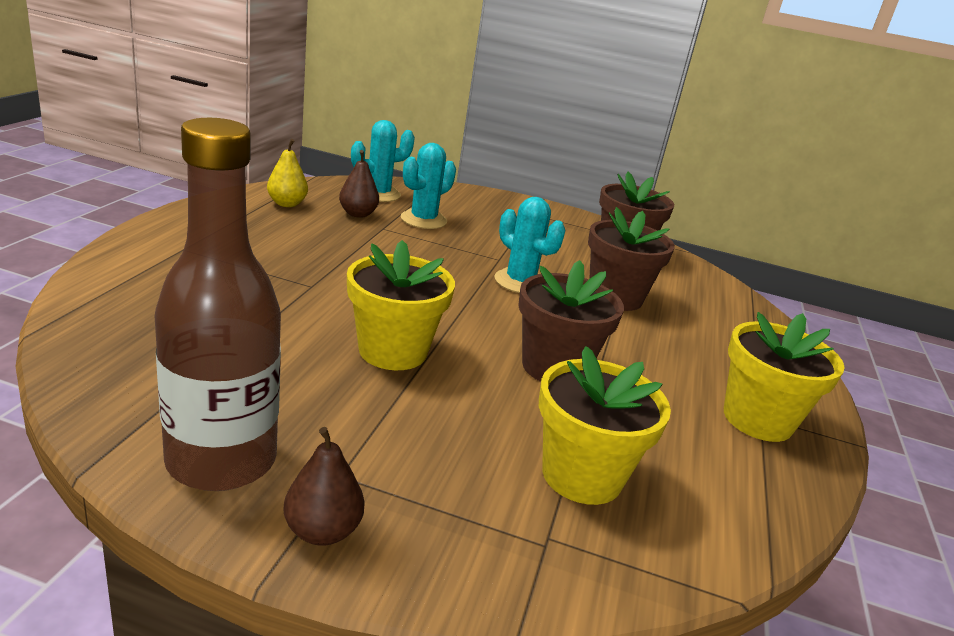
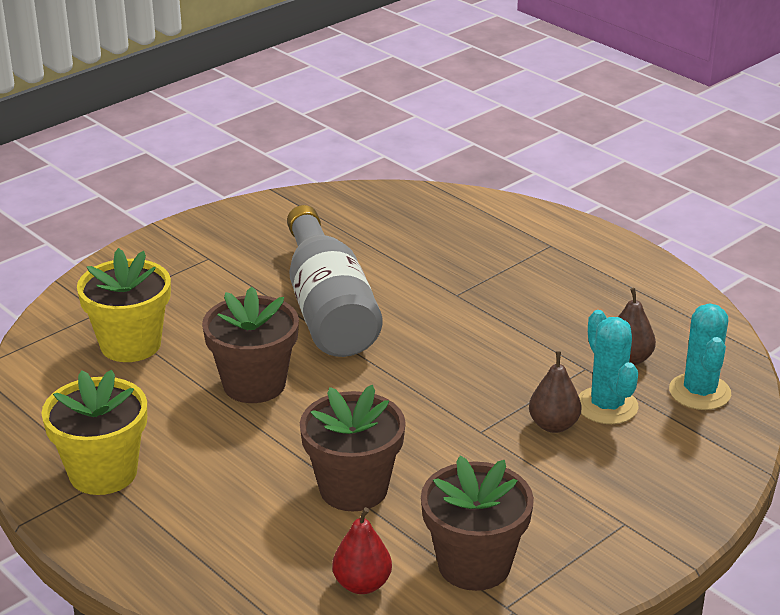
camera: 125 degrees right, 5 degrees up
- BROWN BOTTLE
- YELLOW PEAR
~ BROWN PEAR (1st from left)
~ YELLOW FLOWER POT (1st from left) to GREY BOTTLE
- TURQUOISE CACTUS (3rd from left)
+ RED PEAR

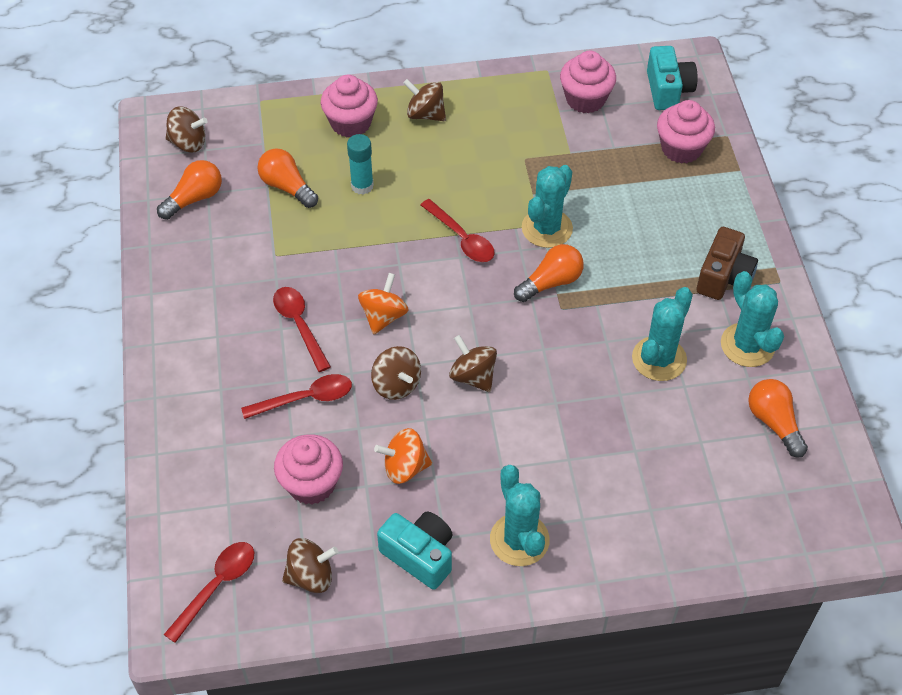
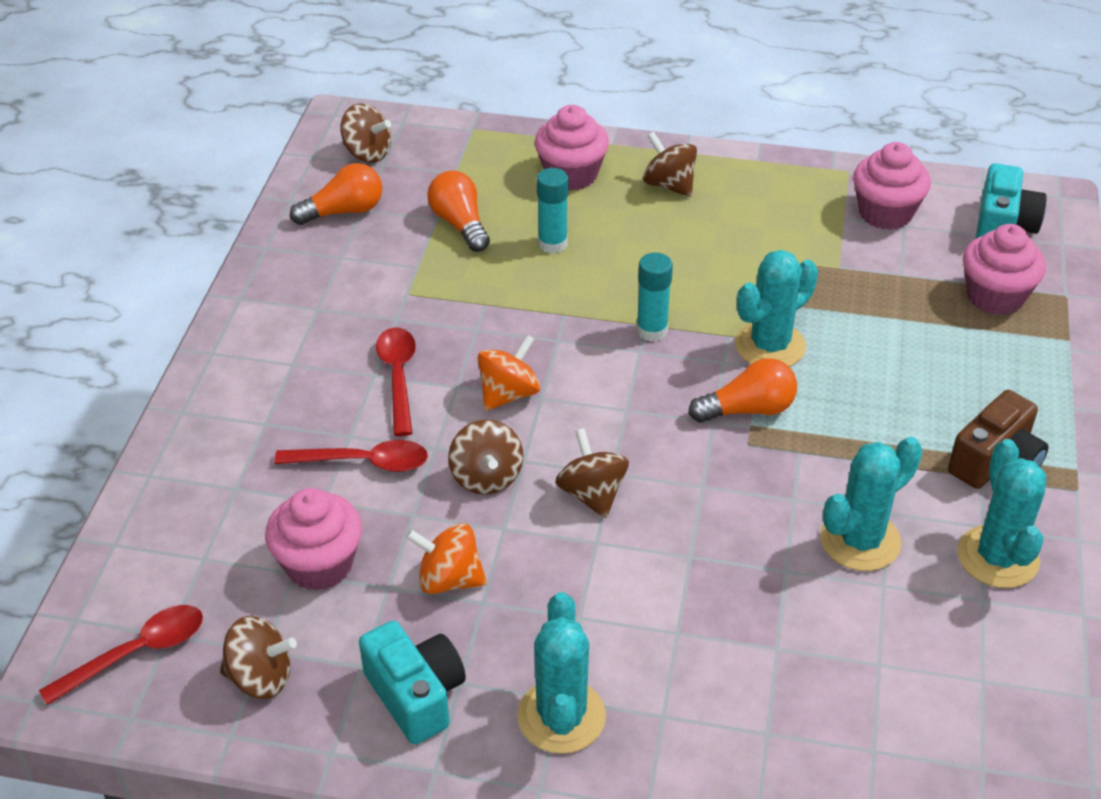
camera: 20 degrees right, 10 degrees down
~ RED SPOON (4th from left) to TURQUOISE GLUE STICK (2nd from left)
- ORANGE LIGHT BULB (4th from left)

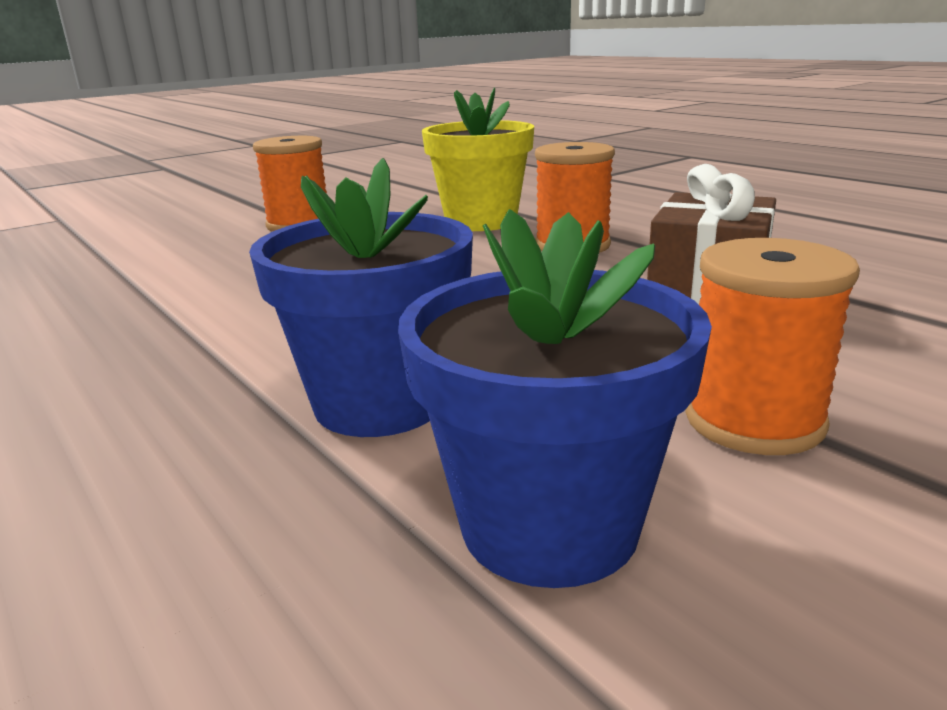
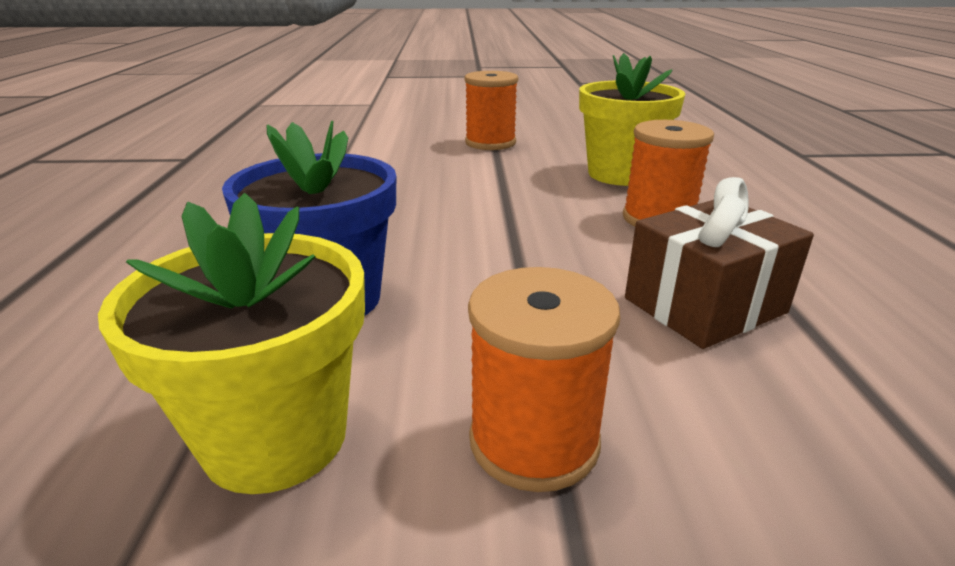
camera: 35 degrees right, 5 degrees up
~ BLUE FLOWER POT (2nd from left) to YELLOW FLOWER POT (1st from left)

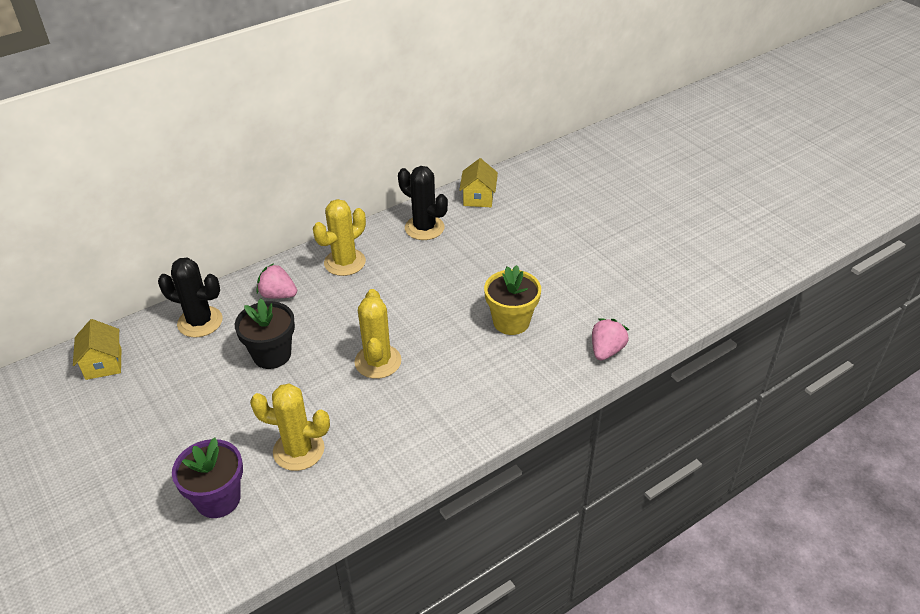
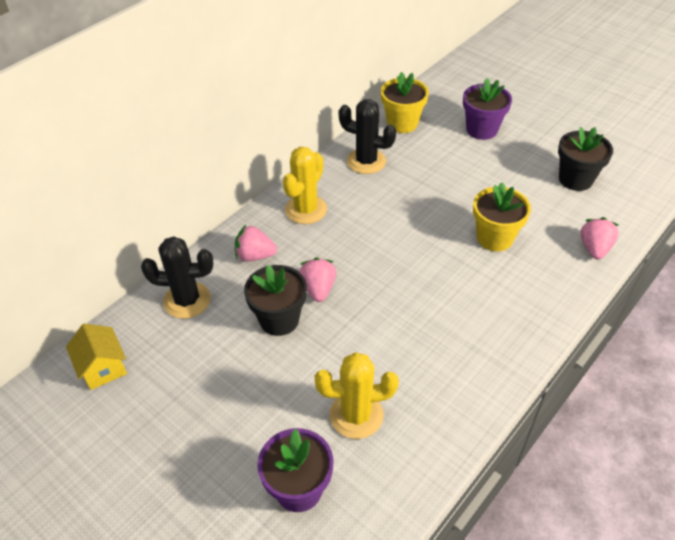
camera: 15 degrees left, 5 degrees up
- YELLOW CACTUS (3rd from left)
~ YELLOW HOUSE (2nd from left) to YELLOW FLOWER POT (1st from left)
+ PINK STRAWBERRY (2nd from left)
+ PURPLE FLOWER POT (2nd from left)
+ BLACK FLOWER POT (2nd from left)

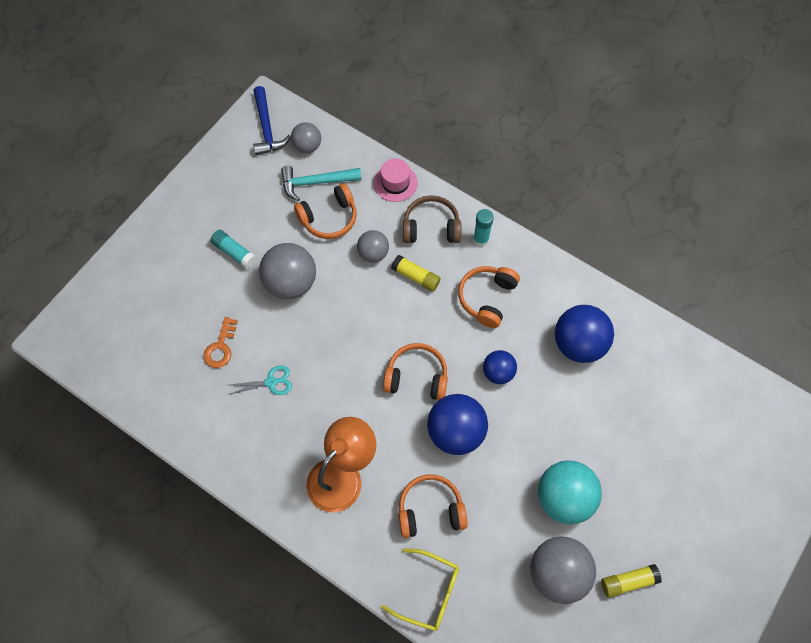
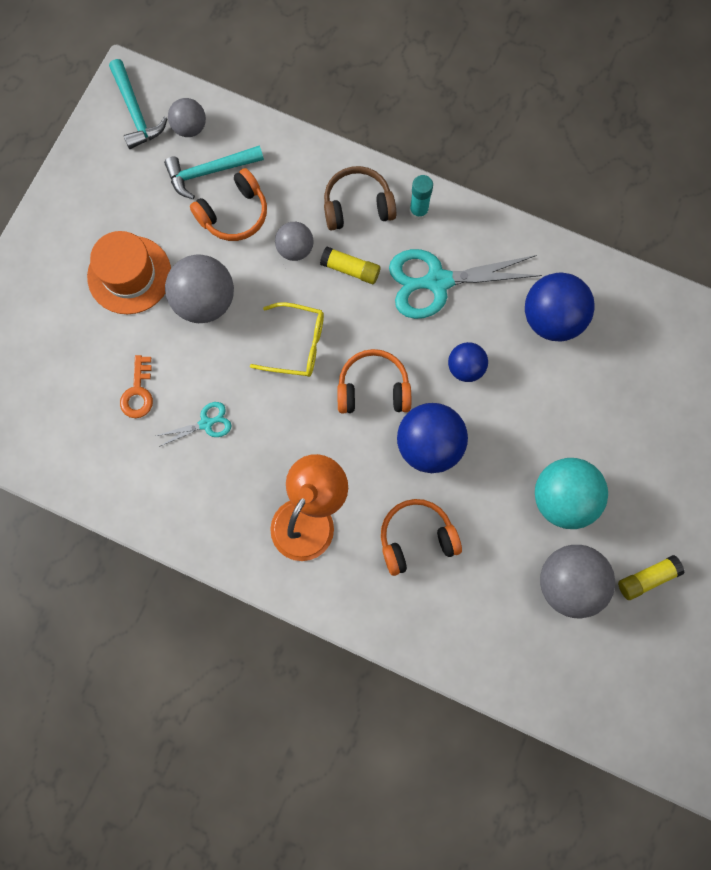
camera: 10 degrees left, 10 degrees up
~ TURQUOISE GLUE STICK (1st from left) to ORANGE HAT
~ BLUE HAMMER to TURQUOISE HAMMER (1st from left)
- PINK HAT
~ YELLOW GLASSES
~ ORANGE HEADPHONES (4th from left) to TURQUOISE SCISSORS (2nd from left)

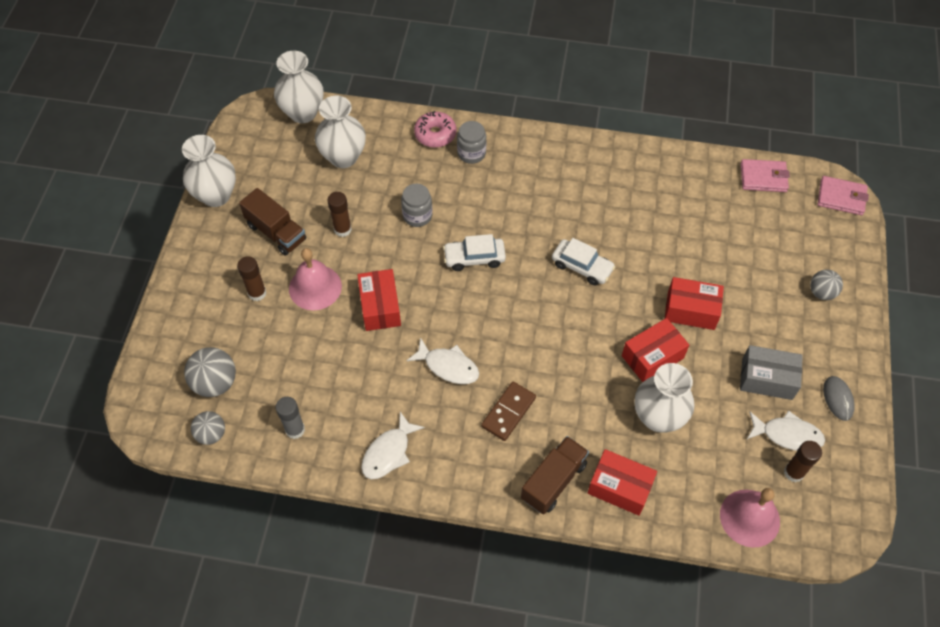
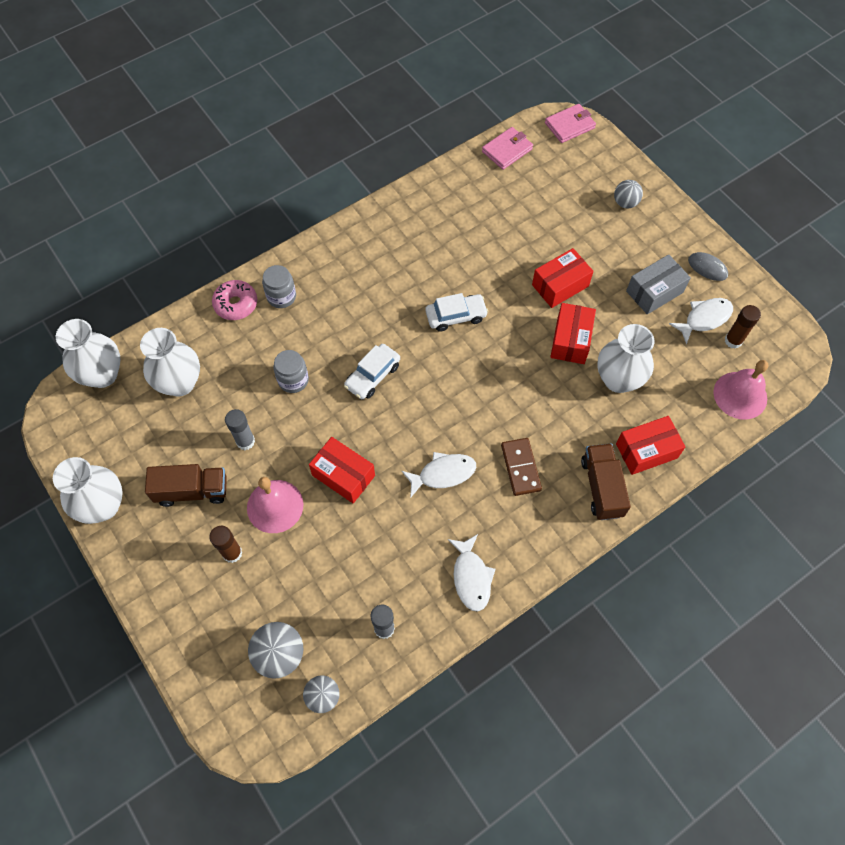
camera: 45 degrees left, 5 degrees up
~ BROWN GLUE STICK (2nd from left) to GREY GLUE STICK (1st from left)

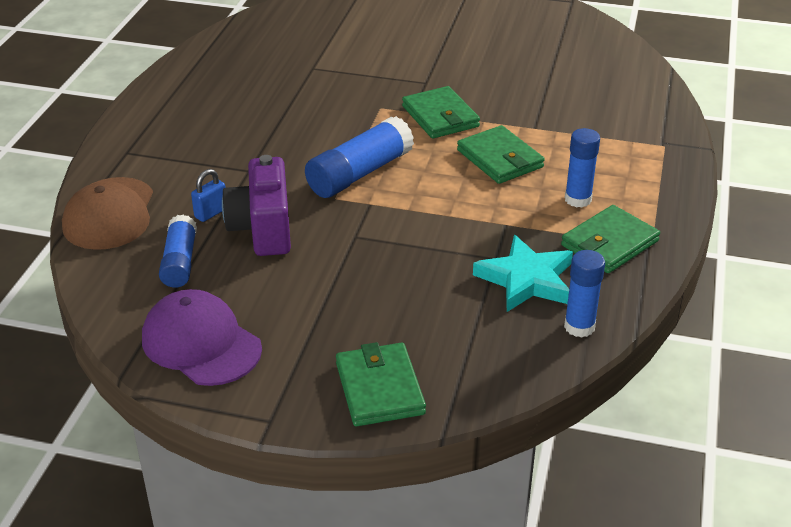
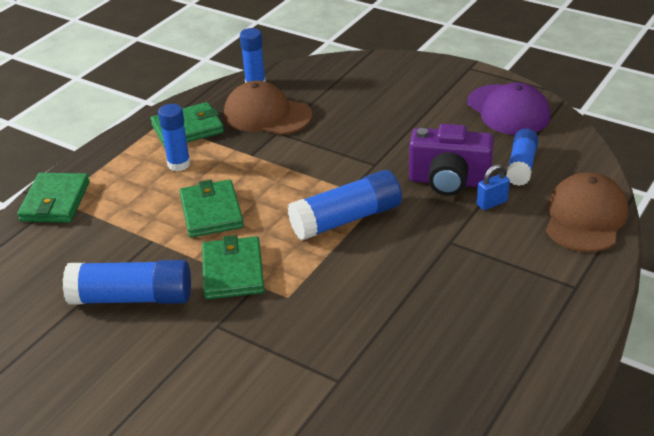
camera: 160 degrees left, 0 degrees up
~ PURPLE CAMERA 90 degrees clockwise
~ GREEN WALLET (1st from left)
~ TURQUOISE STAR to BROWN CAP (1st from left)
+ BLUE GLUE STICK (1st from left)

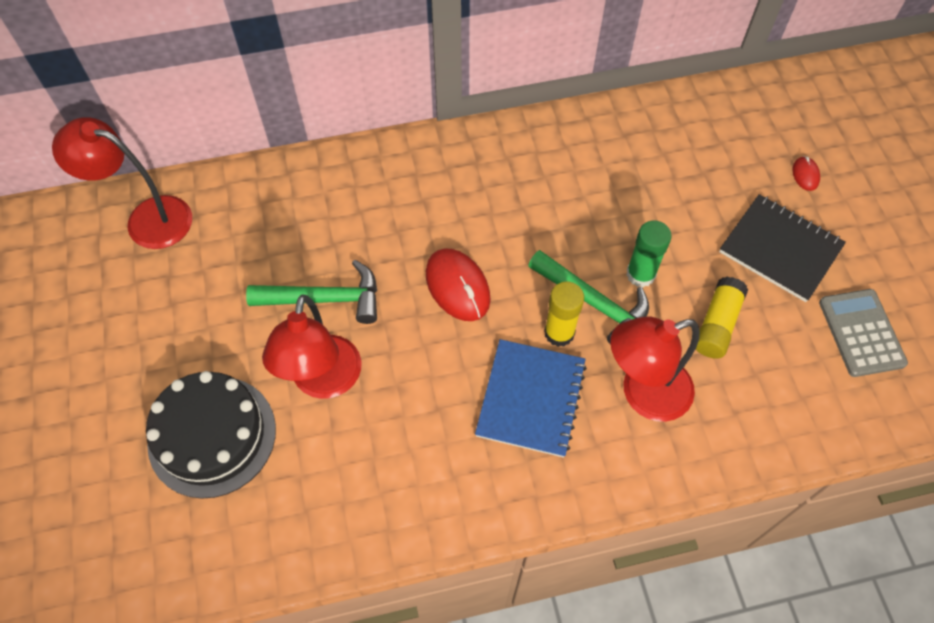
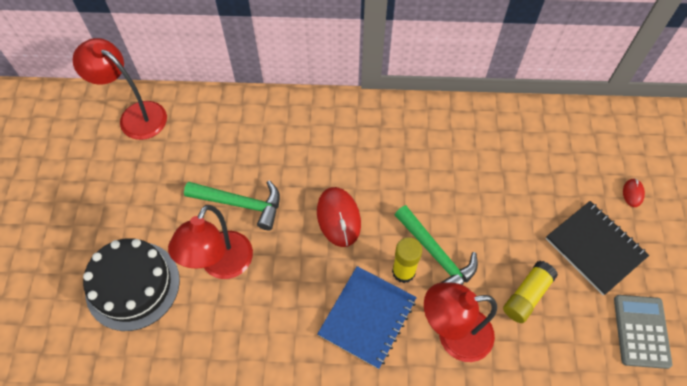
camera: 15 degrees right, 0 degrees up
- GREEN GLUE STICK

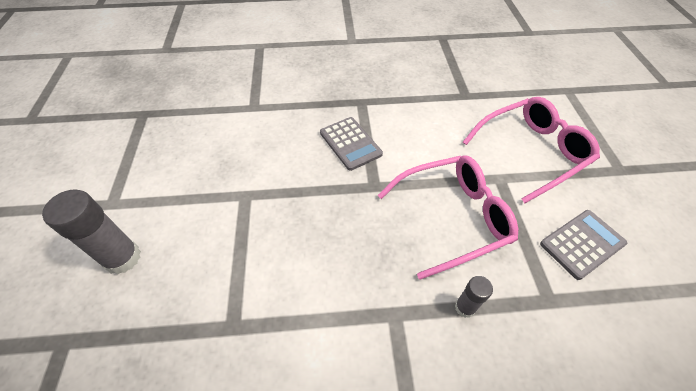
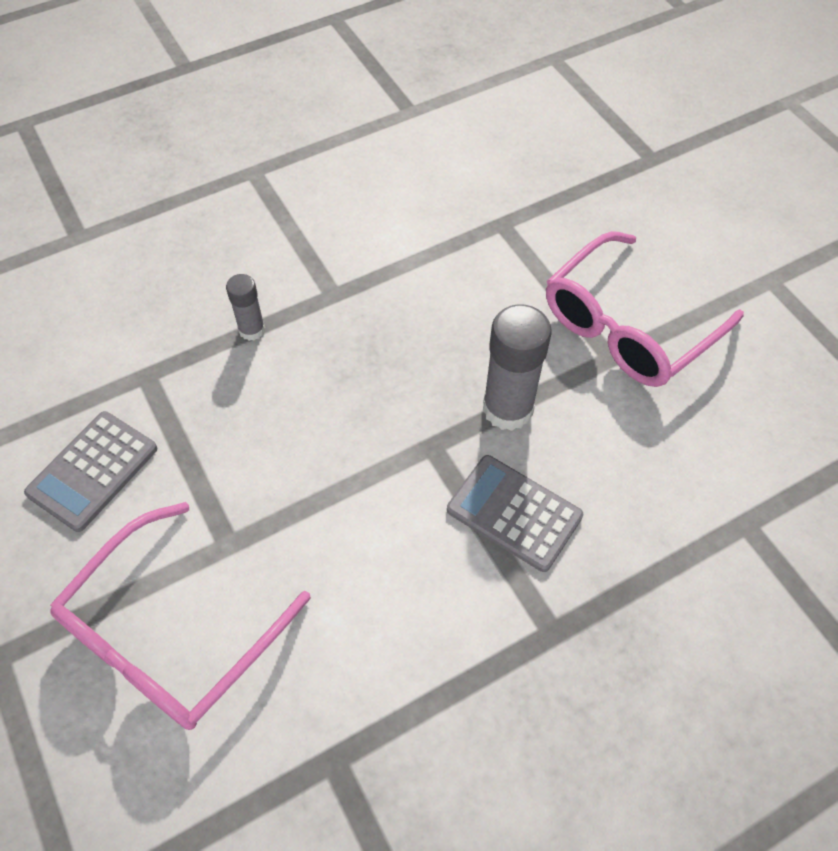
camera: 155 degrees right, 5 degrees up
~ GREY GLUE STICK (1st from left in the first image) to GREY GLUE STICK (2nd from left)
~ PINK GLASSES (1st from left in the first image) to PINK GLASSES (2nd from left)

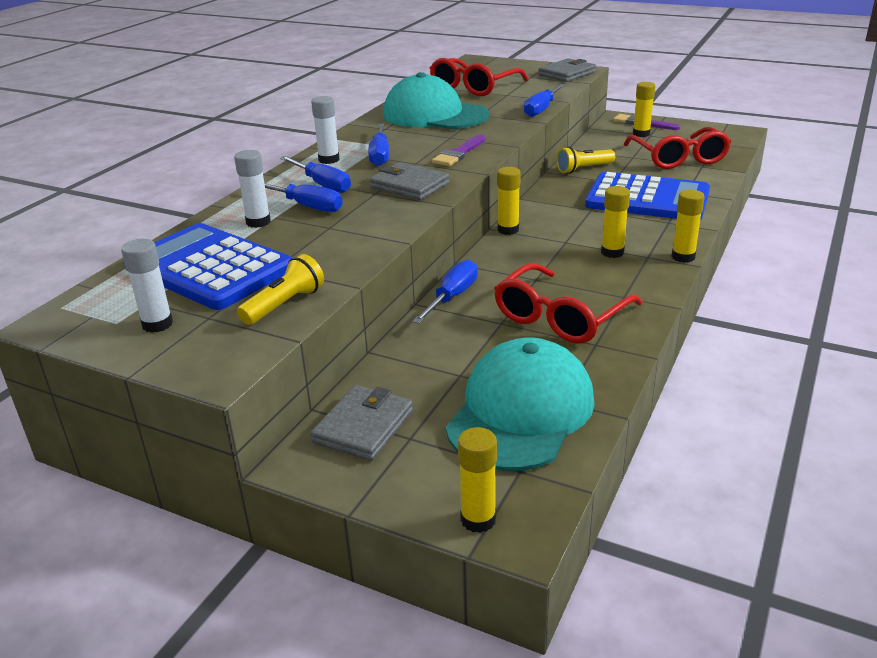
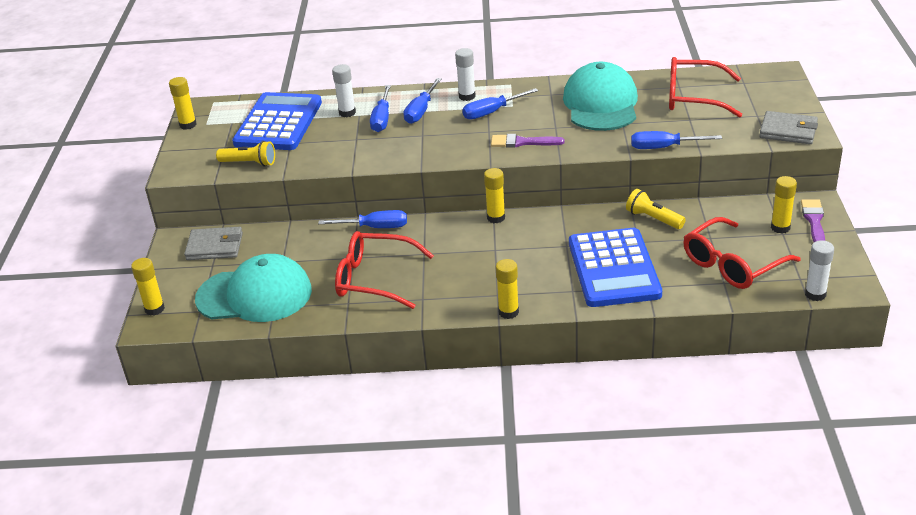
camera: 65 degrees right, 5 degrees up
~ WHITE GLUE STICK (1st from left in the first image) to WHITE GLUE STICK (3rd from left)
- GREY WALLET (2nd from left)
~ YELLOW GLUE STICK (3rd from left in the first image) to YELLOW GLUE STICK (2nd from left)

